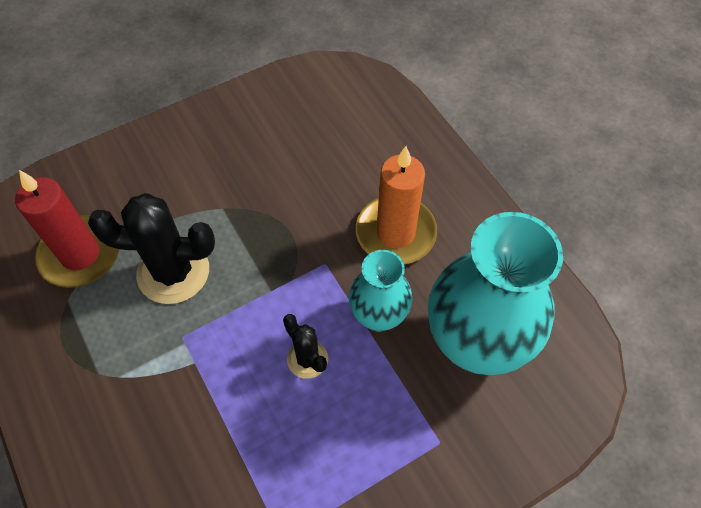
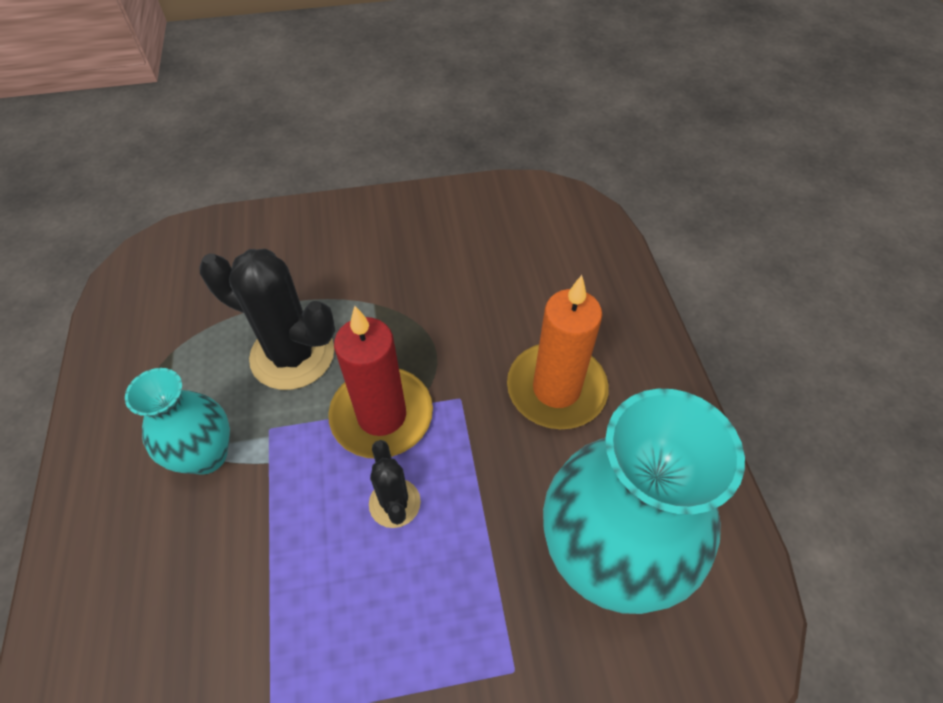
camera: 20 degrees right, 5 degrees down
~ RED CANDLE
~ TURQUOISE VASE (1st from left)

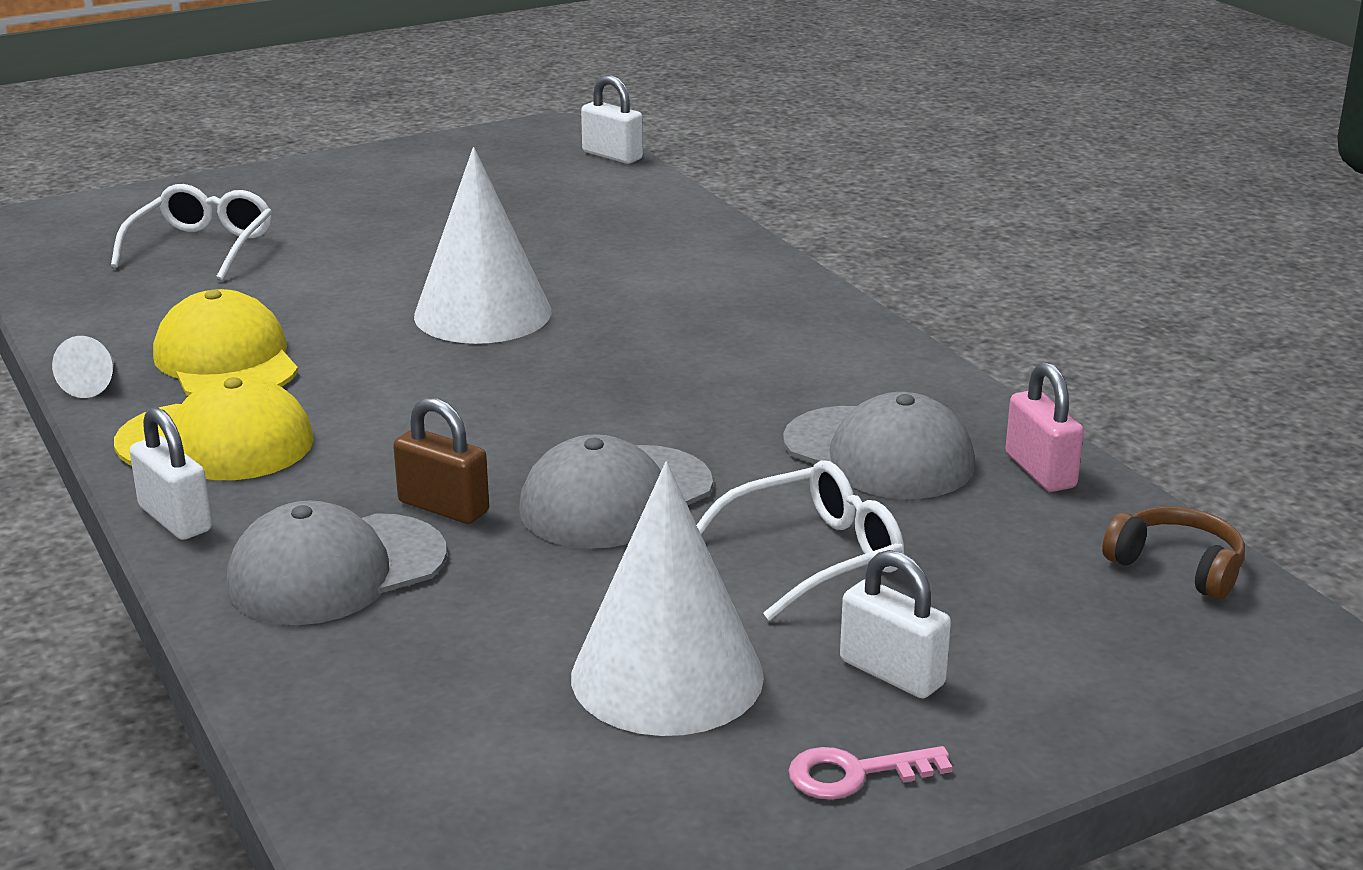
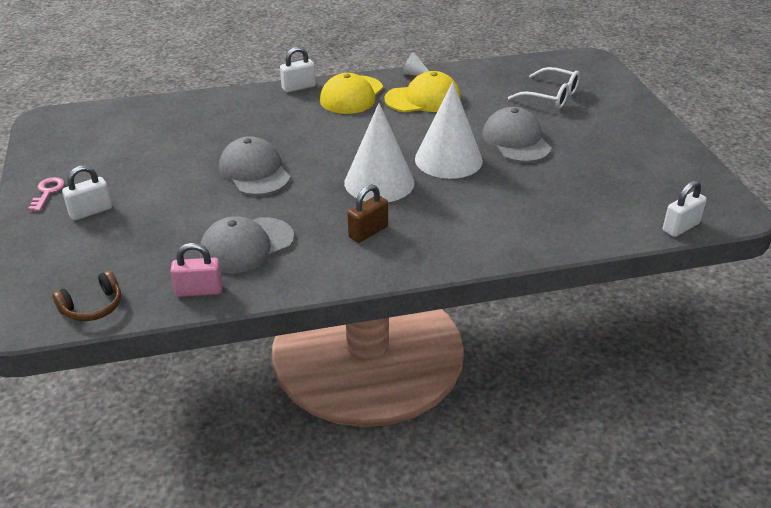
camera: 105 degrees right, 10 degrees up
~ GREY CAP (1st from left in the first image) to GREY CAP (3rd from left)
~ BROWN PADLOCK
~ WHITE CONE (3rd from left in the first image) to WHITE CONE (1st from left)
- WHITE GLASSES (2nd from left)

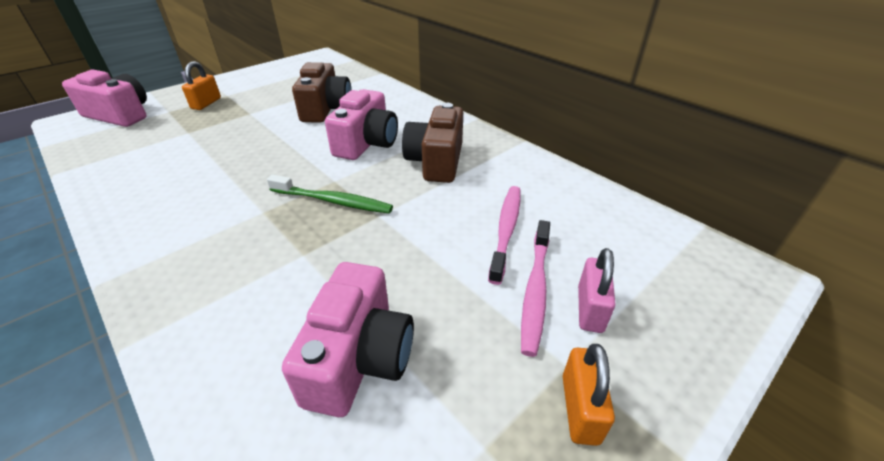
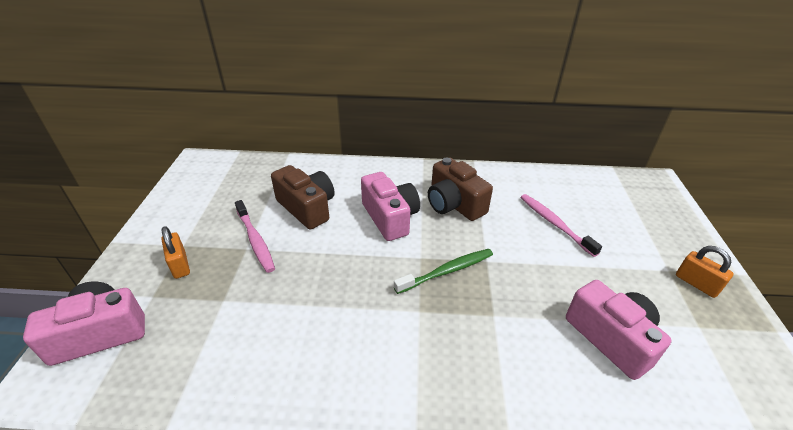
camera: 45 degrees left, 0 degrees up
~ PINK TOOTHBRUSH (2nd from left in the first image) to PINK TOOTHBRUSH (1st from left)
- PINK PADLOCK

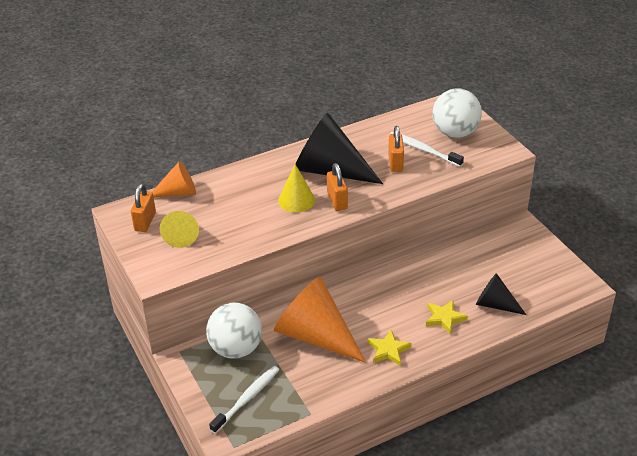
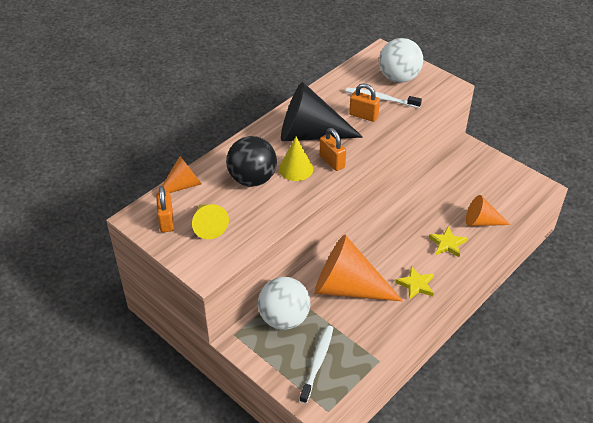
camera: 20 degrees left, 5 degrees up
~ ORANGE PADLOCK (3rd from left) 45 degrees counterclockwise
~ BLACK CONE (2nd from left) to ORANGE CONE (3rd from left)
+ BLACK BALL

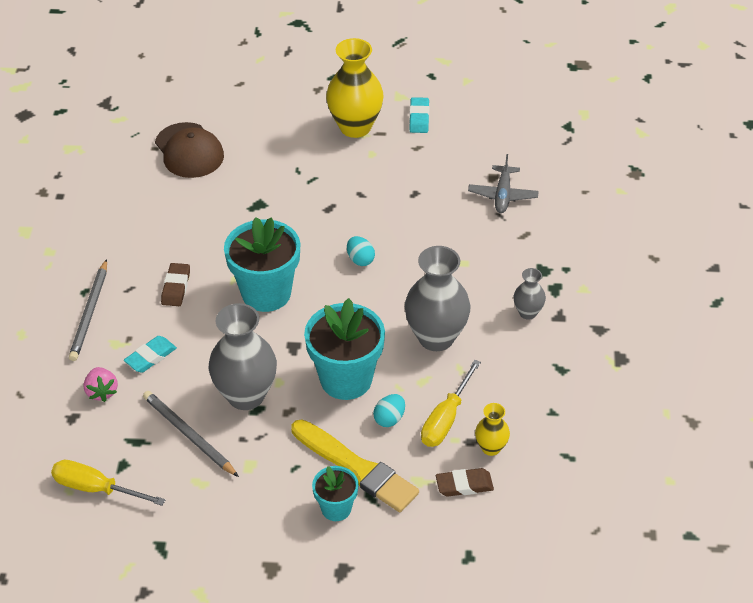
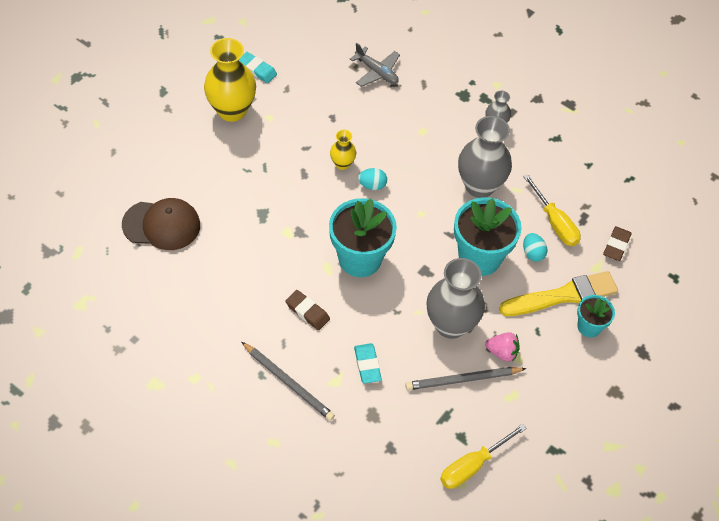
camera: 60 degrees left, 10 degrees up
~ PINK STRAWBERRY
~ YELLOW VASE (2nd from left)

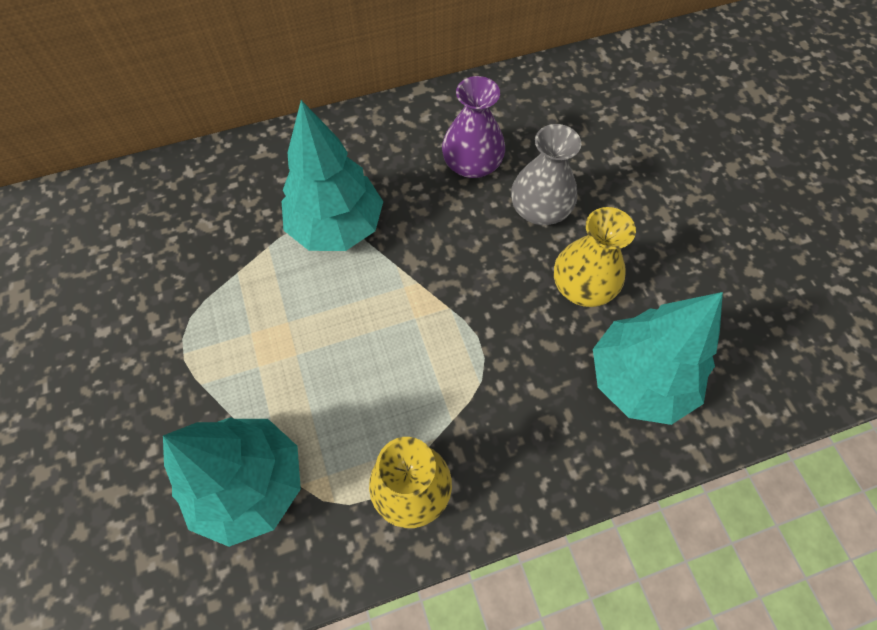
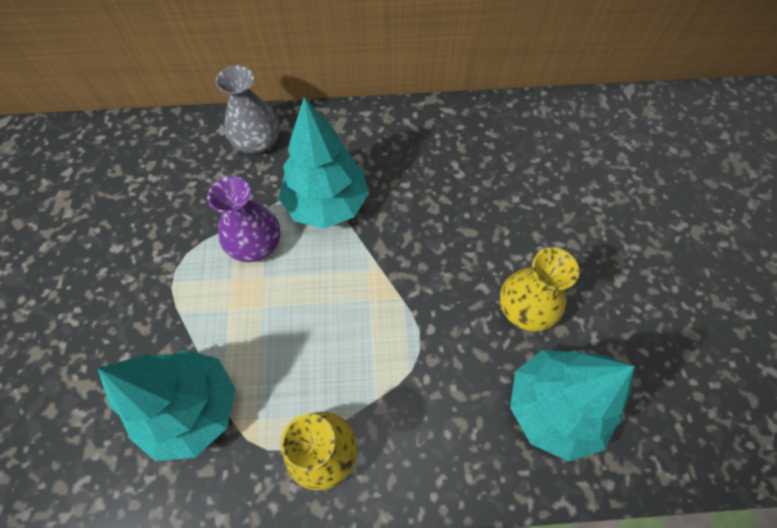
camera: 15 degrees right, 0 degrees up
~ PURPLE VASE
~ GREY VASE

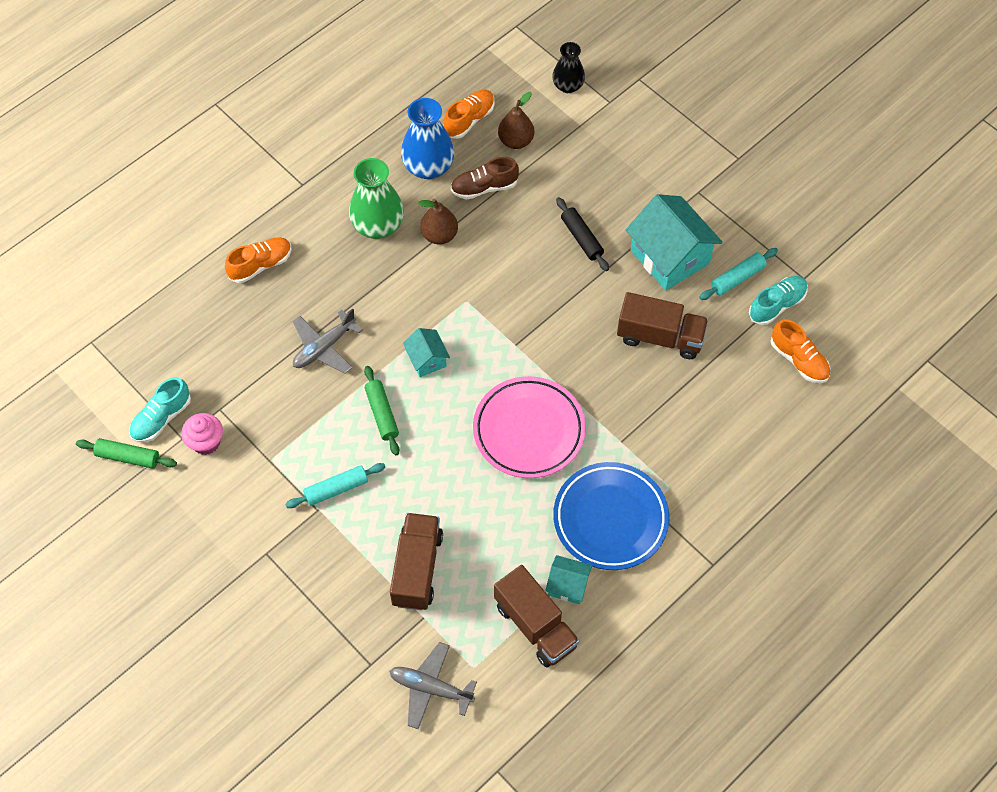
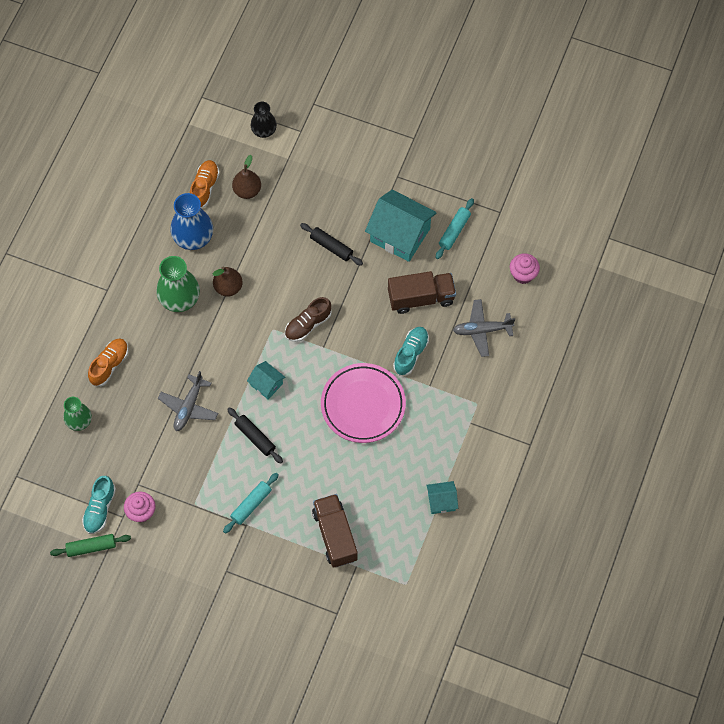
camera: 25 degrees left, 5 degrees up
~ GREEN ROLLING PIN (2nd from left) to BLACK ROLLING PIN (1st from left)
~ GREY PLANE (2nd from left)
~ BROWN SHOE
- BROWN TRUCK (2nd from left)
- BLUE PLATE
~ TURQUOISE SHOE (2nd from left)
~ ORANGE SHOE (3rd from left) to PINK CUPCAKE (2nd from left)
+ GREEN VASE (1st from left)

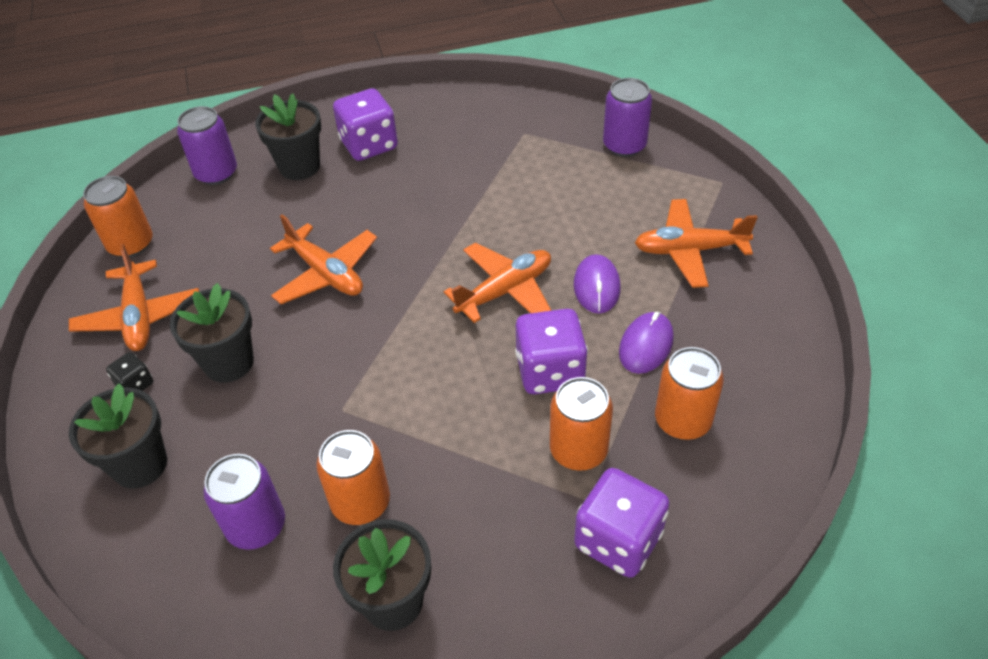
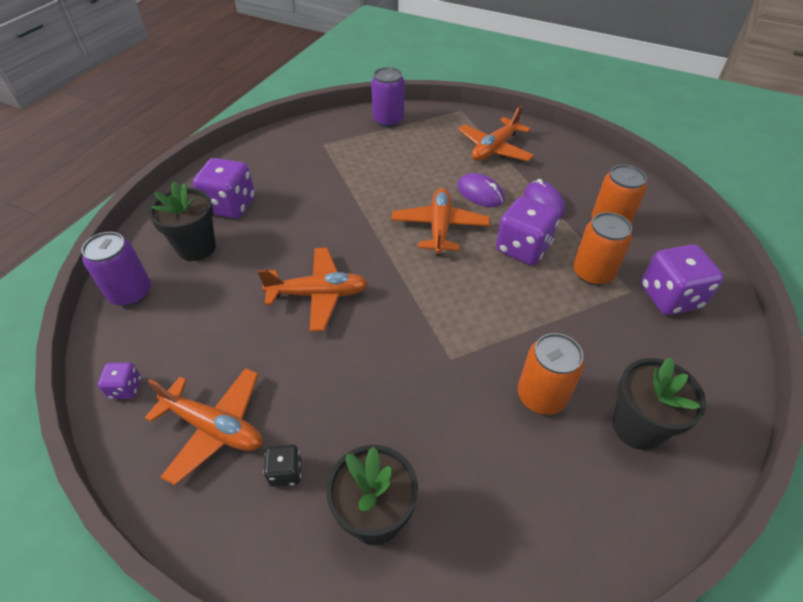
camera: 50 degrees left, 0 degrees up
~ ORANGE CAN (1st from left) to PURPLE DICE (1st from left)
- BLACK FLOWER POT (2nd from left)
- PURPLE CAN (2nd from left)

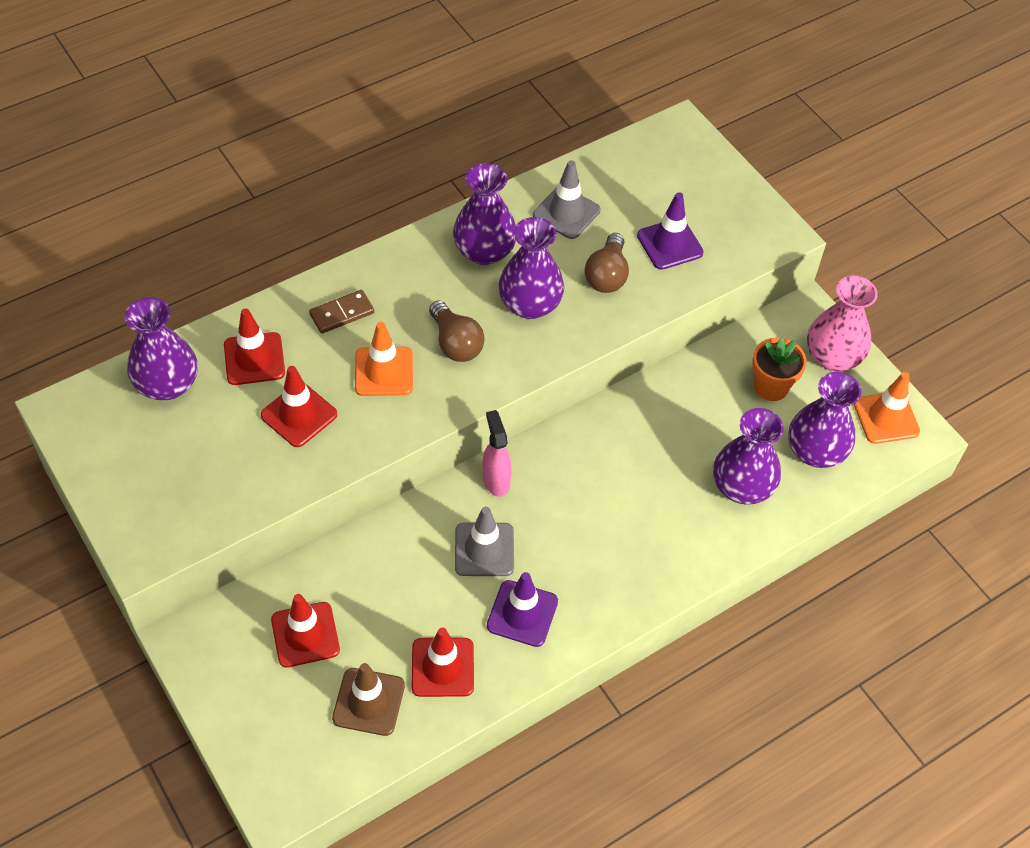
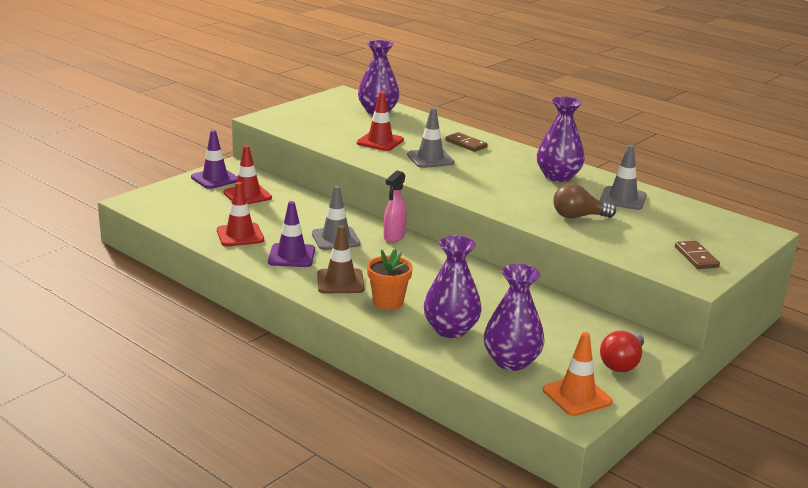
camera: 75 degrees right, 30 degrees down
- RED TRAFFIC CONE (1st from left)
~ BROWN TRAFFIC CONE
~ ORANGE TRAFFIC CONE (1st from left) to GREY TRAFFIC CONE (2nd from left)
- BROWN LIGHT BULB (1st from left)
~ PINK SPRAY BOTTLE 150 degrees clockwise
- PURPLE VASE (3rd from left)
~ PURPLE TRAFFIC CONE (2nd from left in the first image) to PURPLE TRAFFIC CONE (1st from left)
~ ORANGE FLOWER POT
~ PINK VASE to RED LIGHT BULB
+ BROWN DOMINO (2nd from left)

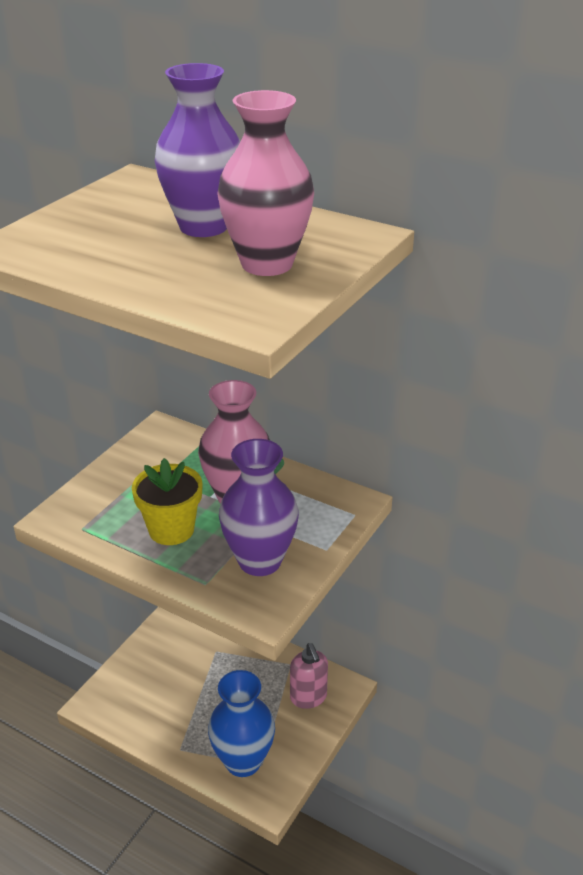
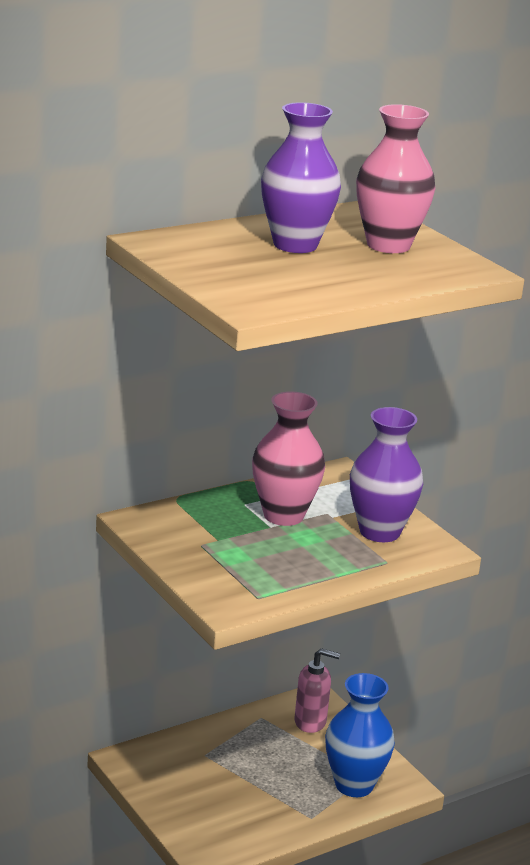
camera: 65 degrees left, 10 degrees down
- YELLOW FLOWER POT

